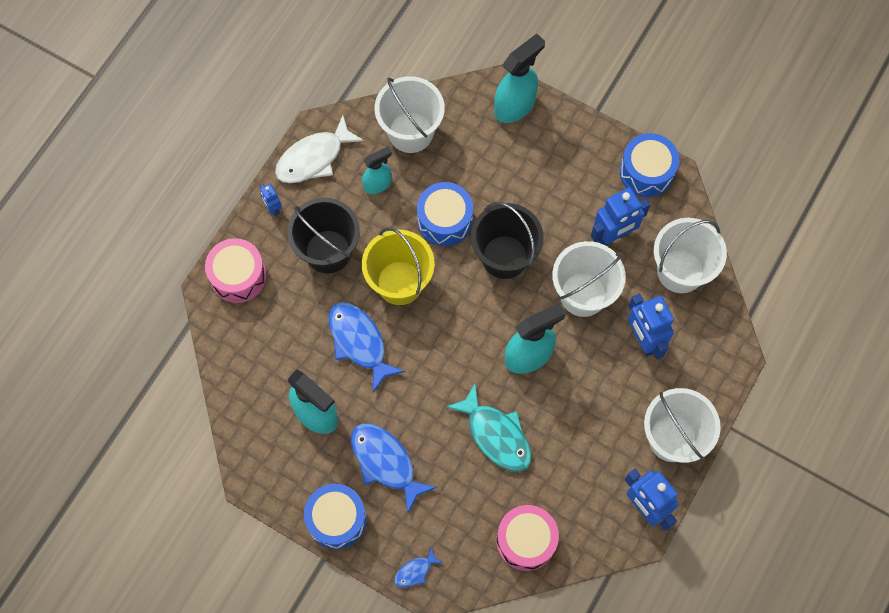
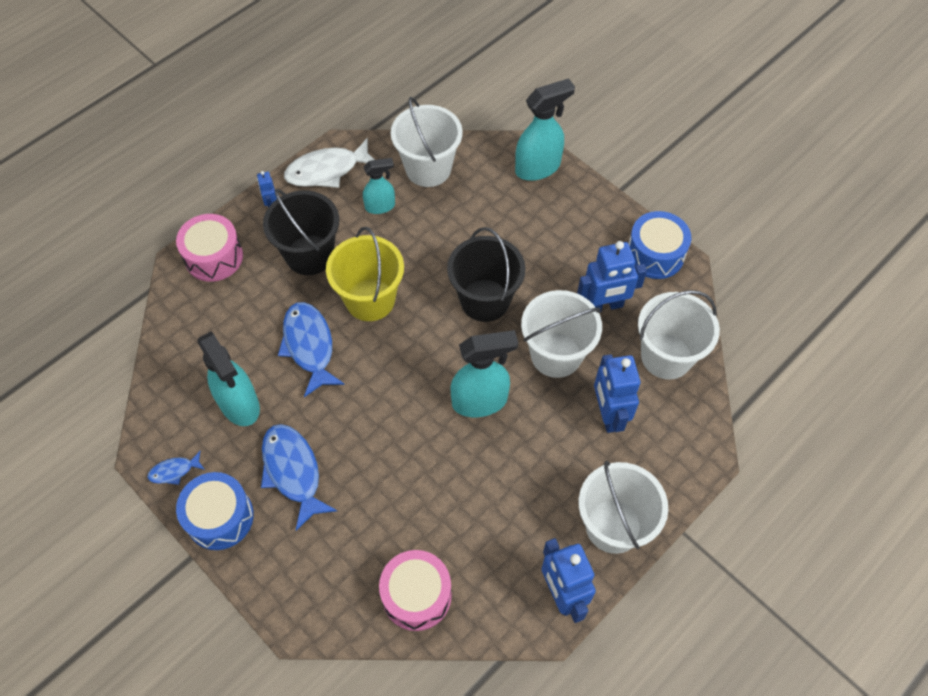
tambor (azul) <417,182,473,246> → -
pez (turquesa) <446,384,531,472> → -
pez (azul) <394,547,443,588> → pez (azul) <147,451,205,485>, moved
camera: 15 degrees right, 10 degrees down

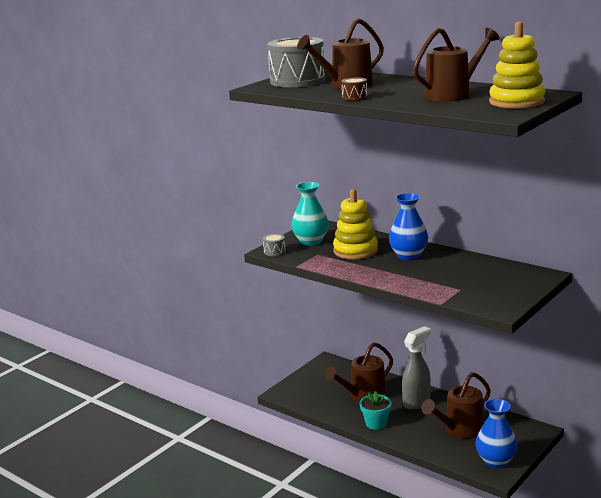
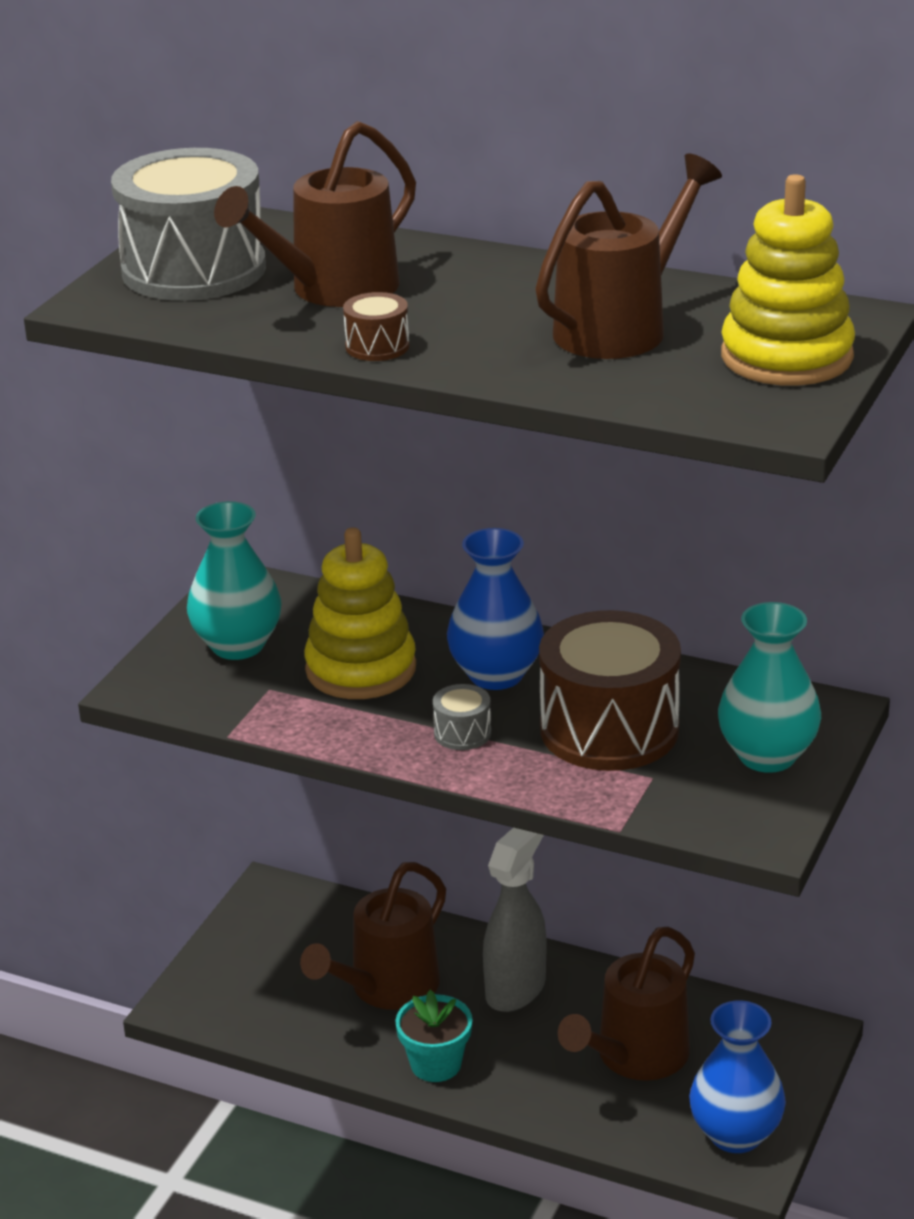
tambor (gris) <263,234,286,256> → tambor (gris) <433,684,491,750>, moved
- → florero (turquesa) <718,602,821,773>
- → tambor (marrón) <539,610,681,771>
camera: 15 degrees left, 10 degrees up

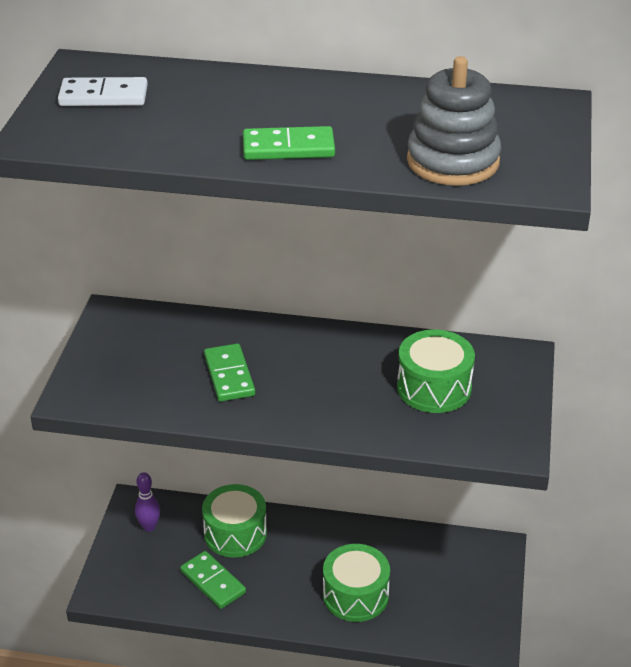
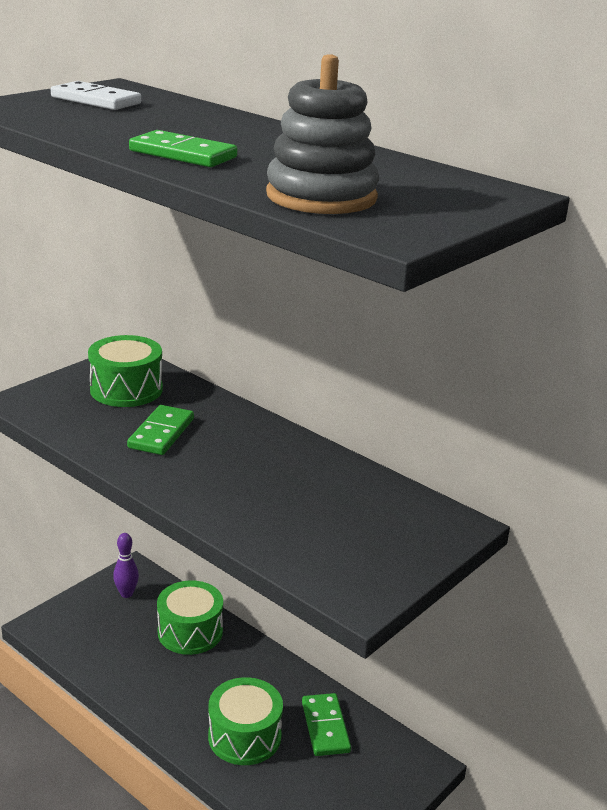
tambor (verde) <397,330,475,413> → tambor (verde) <88,335,163,407>, moved
ficha de dominó (verde) <180,551,246,609> → ficha de dominó (verde) <302,693,351,756>, moved
camera: 30 degrees right, 10 degrees down

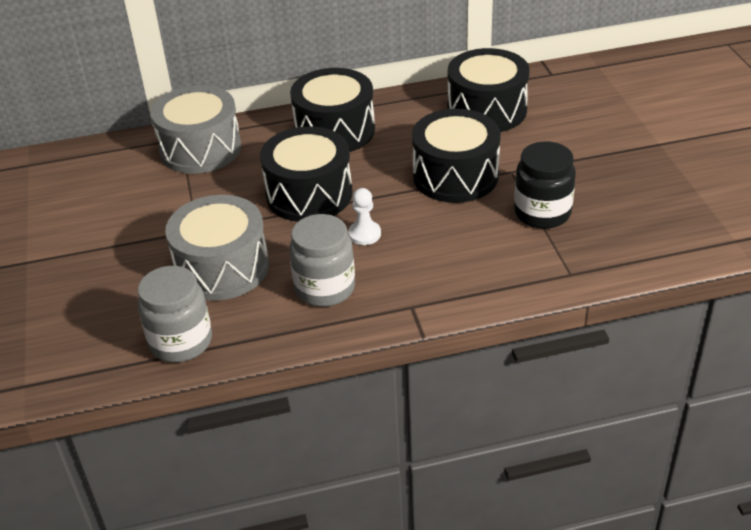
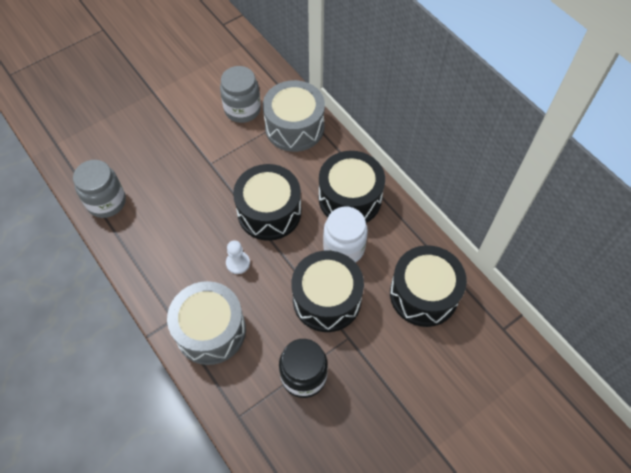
tambor (gris) <165,195,269,301> → tambor (gris) <167,281,246,365>, moved
tarro (gris) <289,214,355,307> → tarro (gris) <220,66,261,123>, moved
- → tarro (blanco) <323,207,368,262>
camera: 65 degrees right, 20 degrees up

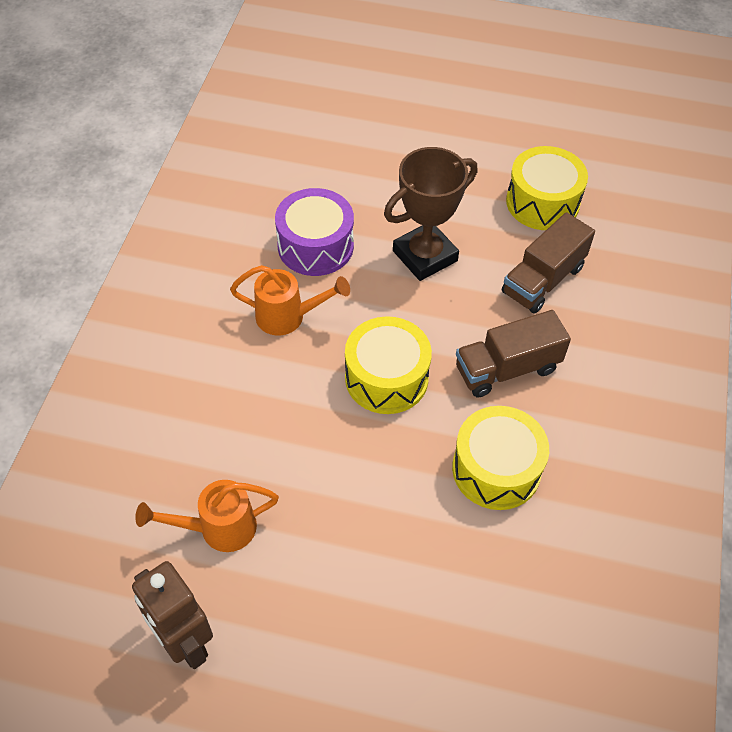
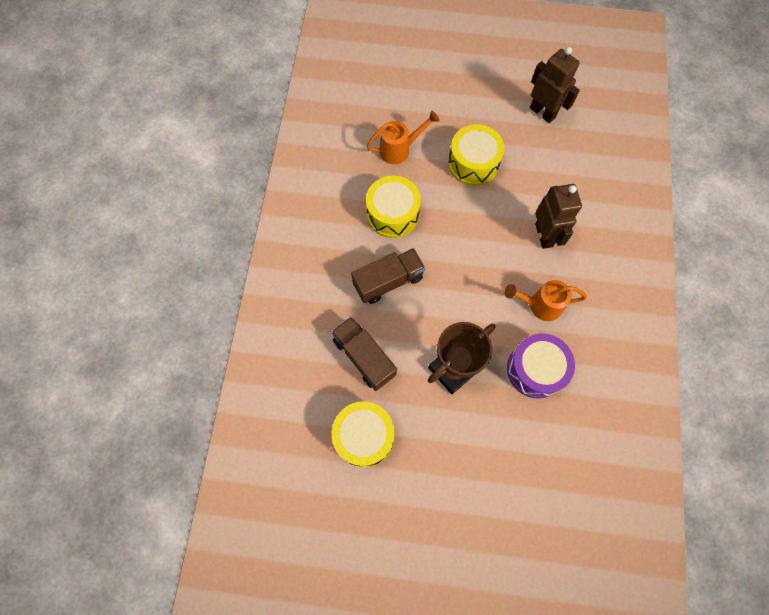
camión (marrón) <502,212,595,314> → camión (marrón) <331,317,397,391>, 75 degrees counterclockwise
tambor (amarillo) <345,316,432,414> → tambor (amarillo) <448,124,505,186>, moved
regadera (naranja) <135,480,279,552> → regadera (naranja) <366,110,440,164>, moved
- → robot (marrón) <535,184,582,249>
camera: 175 degrees right, 15 degrees up

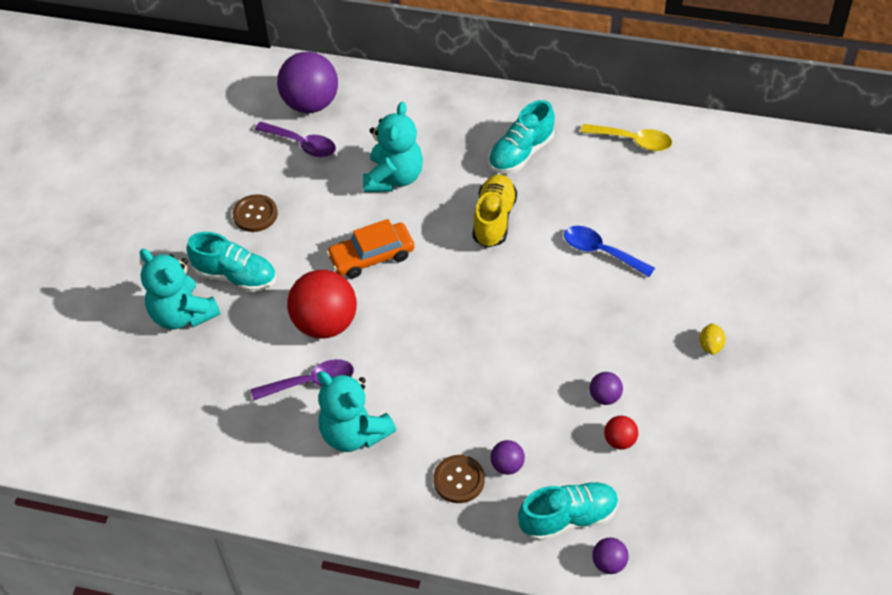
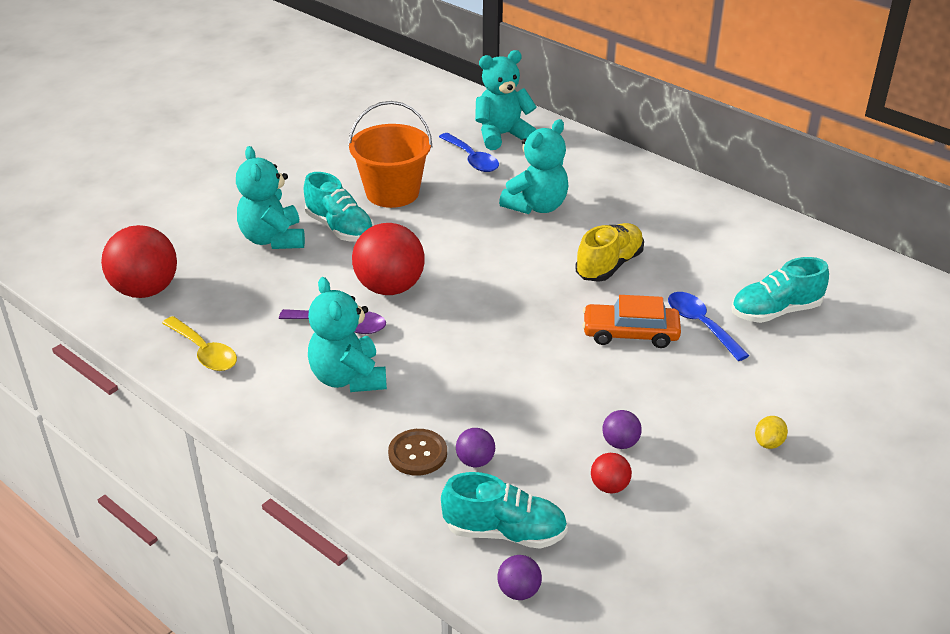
pelota (morado) <277,52,338,113> → osito (turquesa) <475,50,537,150>
zapato (turquesa) <488,100,555,174> → zapato (turquesa) <731,257,829,323>, moved
cuchara (morado) <255,122,336,158> → cuchara (azul) <439,133,499,172>
cuchara (amarillo) <581,124,672,151> → cuchara (amarillo) <162,316,237,371>, moved
botón (marrón) <233,194,278,232> → balde (naranja) <348,101,432,208>
coche (naranja) <326,219,414,278> → coche (naranja) <583,295,681,348>, moved
- → pelota (rojo) <101,225,177,298>
camera: 25 degrees right, 15 degrees down

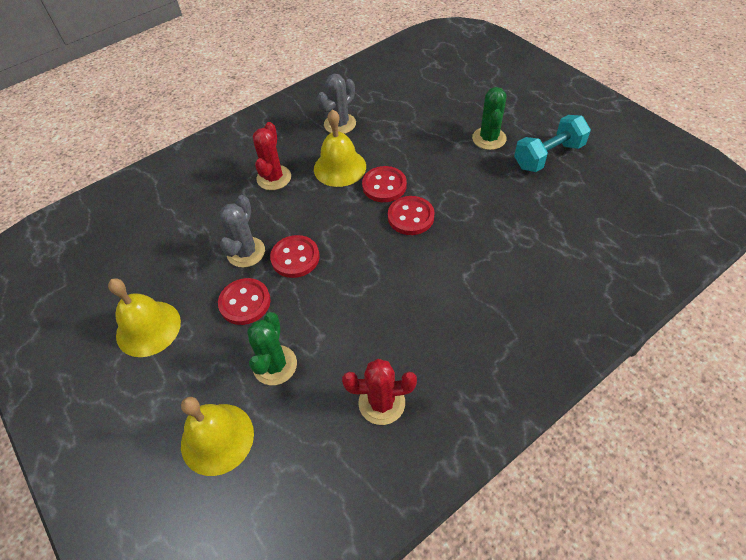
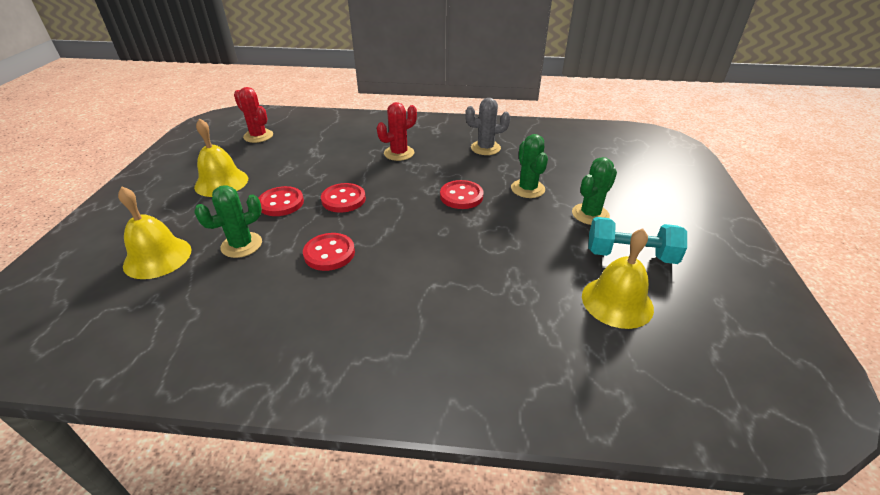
campana (amarillo) <314,109,366,187> → campana (amarillo) <582,229,654,329>, moved
cactus (gris) <220,195,265,268> → -
botón (rojo) <388,196,435,235> → botón (rojo) <303,233,355,271>, moved
cactus (rojo) <342,359,417,425> → cactus (rojo) <234,87,273,143>, moved
- → cactus (verde) <511,134,548,198>
camera: 40 degrees right, 15 degrees down

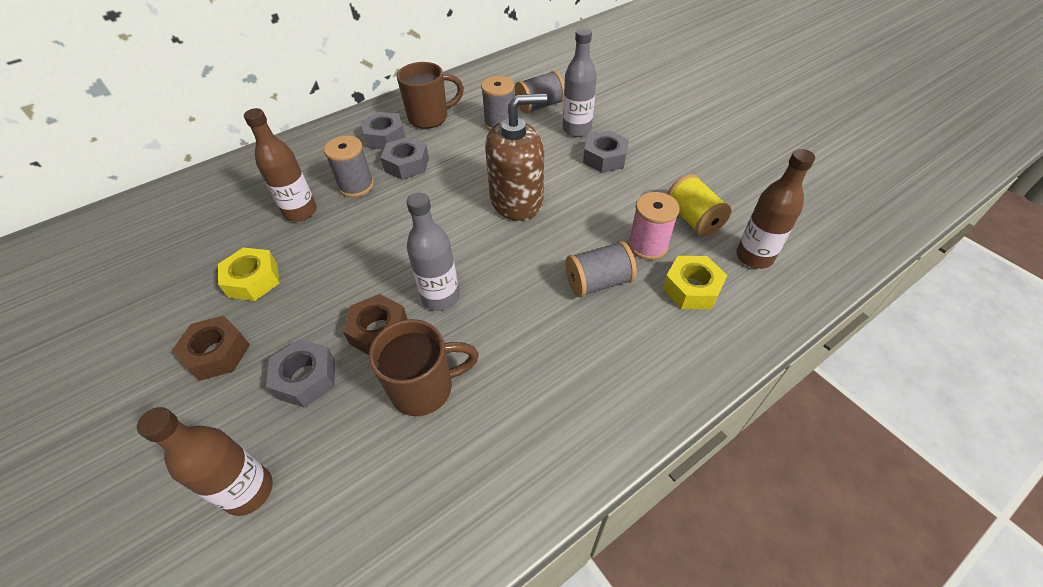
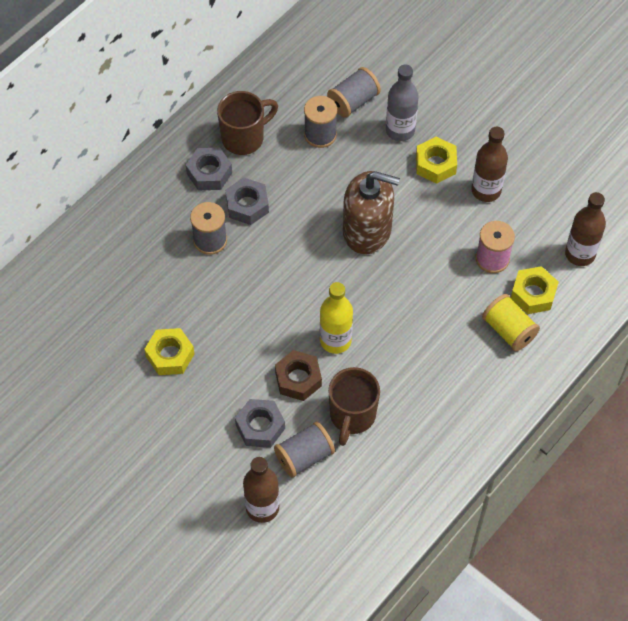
dispensador de jabón (marrón) <485,93,547,221> → dispensador de jabón (marrón) <343,171,400,254>, 45 degrees clockwise
botella (marrón) <244,108,317,222> → botella (marrón) <471,127,508,202>, moved
tuerca (gris) <583,130,629,173> → tuerca (amarillo) <416,137,457,184>
carrete (amarillo) <667,174,731,237> → carrete (amarillo) <482,294,540,351>, moved
botella (gris) <406,192,460,311> → botella (amarillo) <320,282,353,354>
carrete (gris) <565,241,637,297> → carrete (gris) <274,422,335,478>, moved
tuerca (marrón) <172,315,250,381> → -
taza (marrón) <369,319,479,416> → taza (marrón) <328,367,380,446>, 135 degrees clockwise
camera: 15 degrees left, 10 degrees up

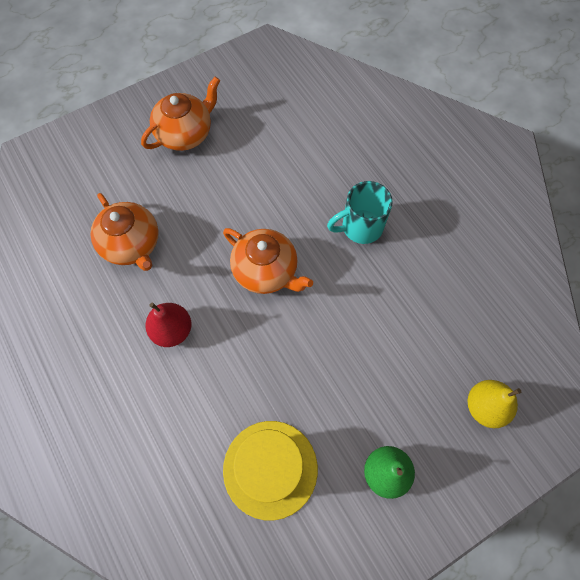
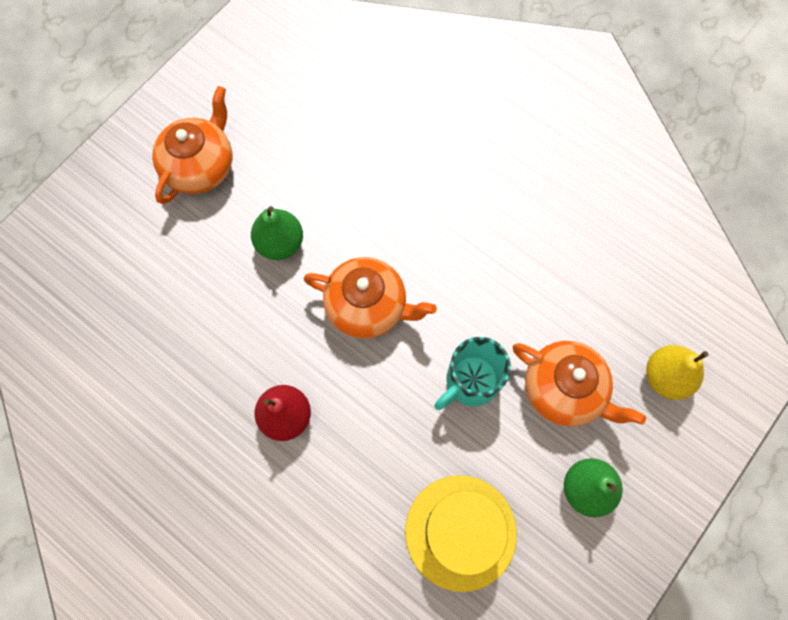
taza (turquesa) <327,181,393,244> → taza (turquesa) <434,337,511,410>, moved
tetera (naranja) <91,193,159,271> → tetera (naranja) <513,341,646,427>, moved
- → pera (verde) <251,206,303,260>
camera: 20 degrees left, 5 degrees up

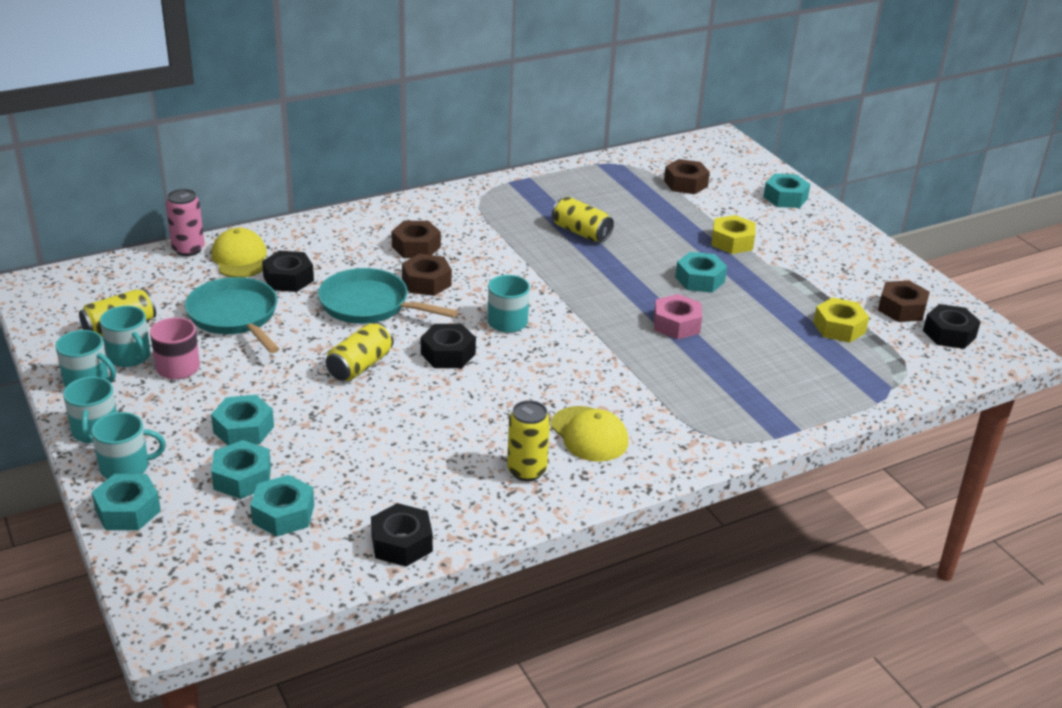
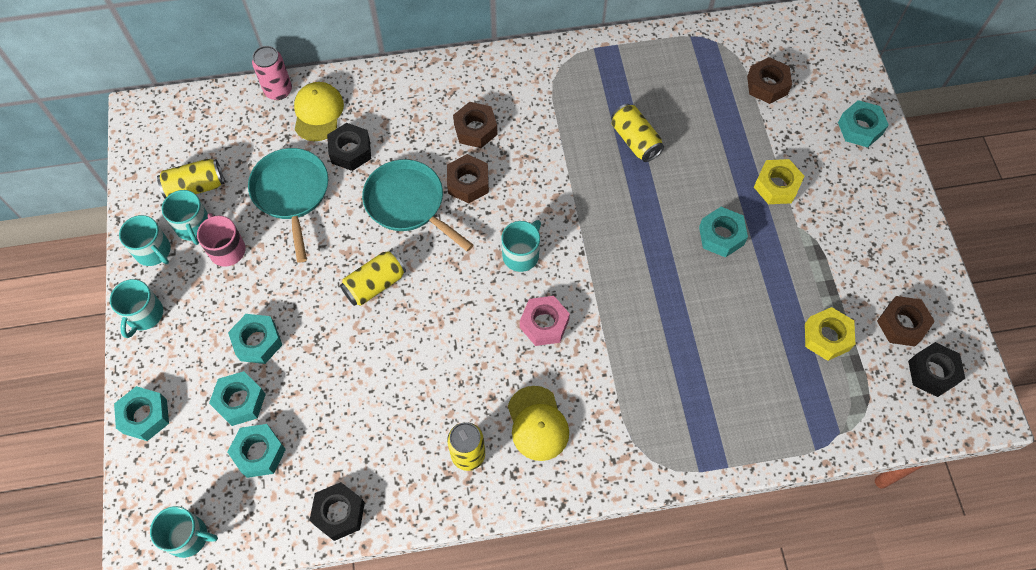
tuerca (rosa) <654,294,702,340> → tuerca (rosa) <520,296,570,346>, moved
tuerca (negro) <421,324,476,368> → -
taza (turquesa) <92,412,166,479> → taza (turquesa) <150,506,218,558>, moved
camera: 20 degrees right, 30 degrees up

